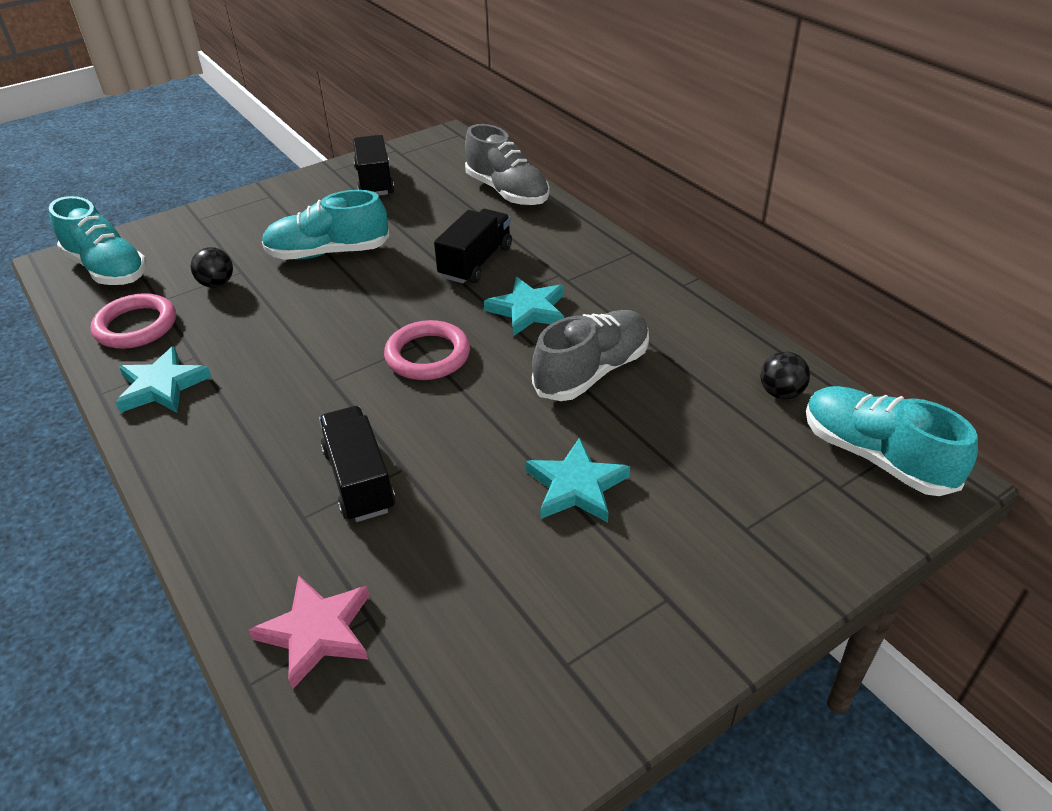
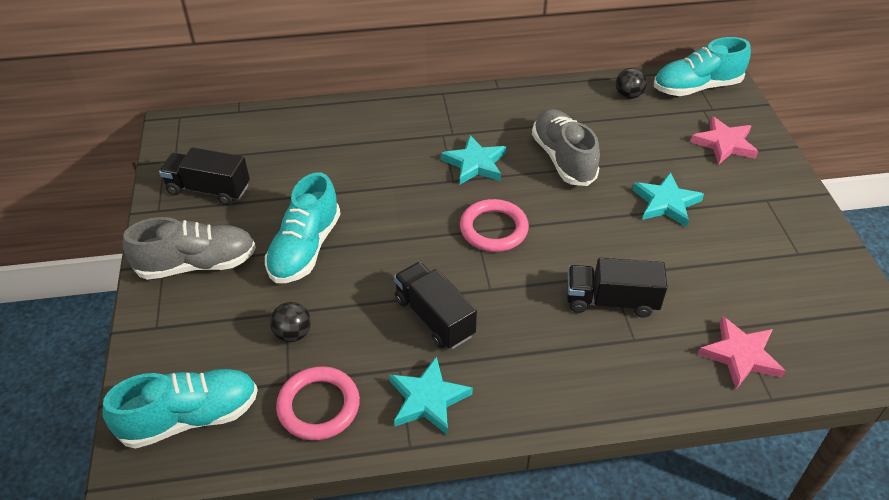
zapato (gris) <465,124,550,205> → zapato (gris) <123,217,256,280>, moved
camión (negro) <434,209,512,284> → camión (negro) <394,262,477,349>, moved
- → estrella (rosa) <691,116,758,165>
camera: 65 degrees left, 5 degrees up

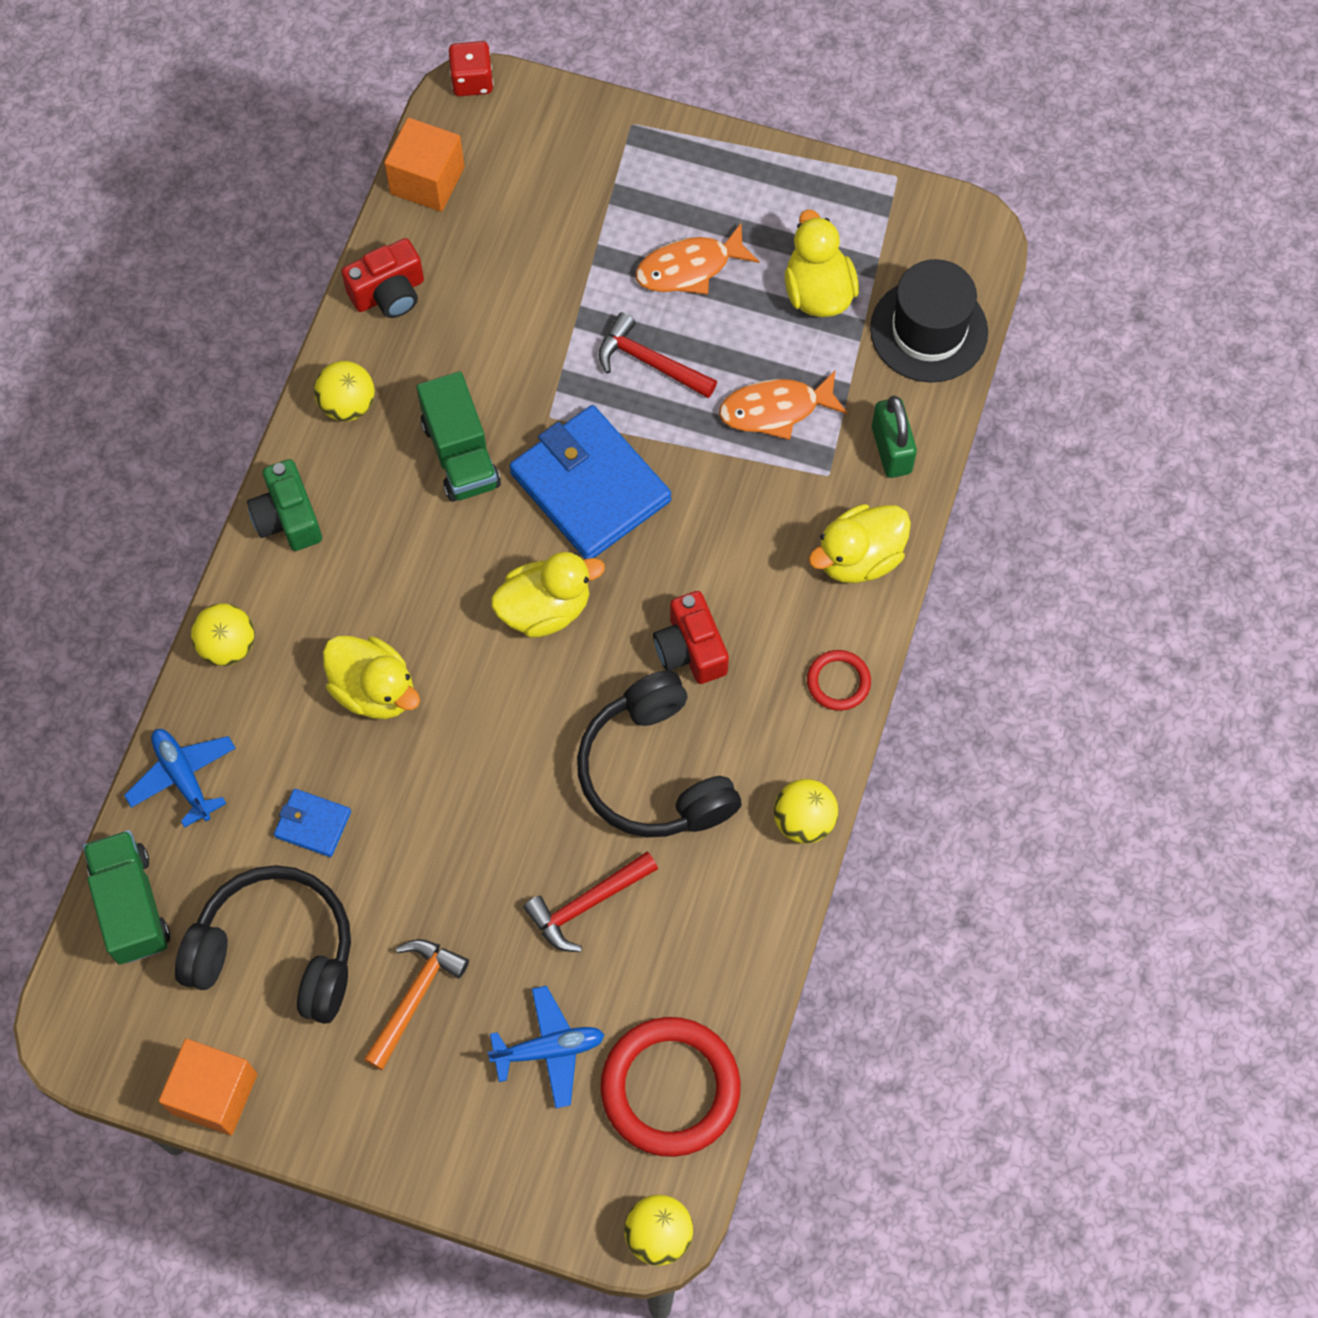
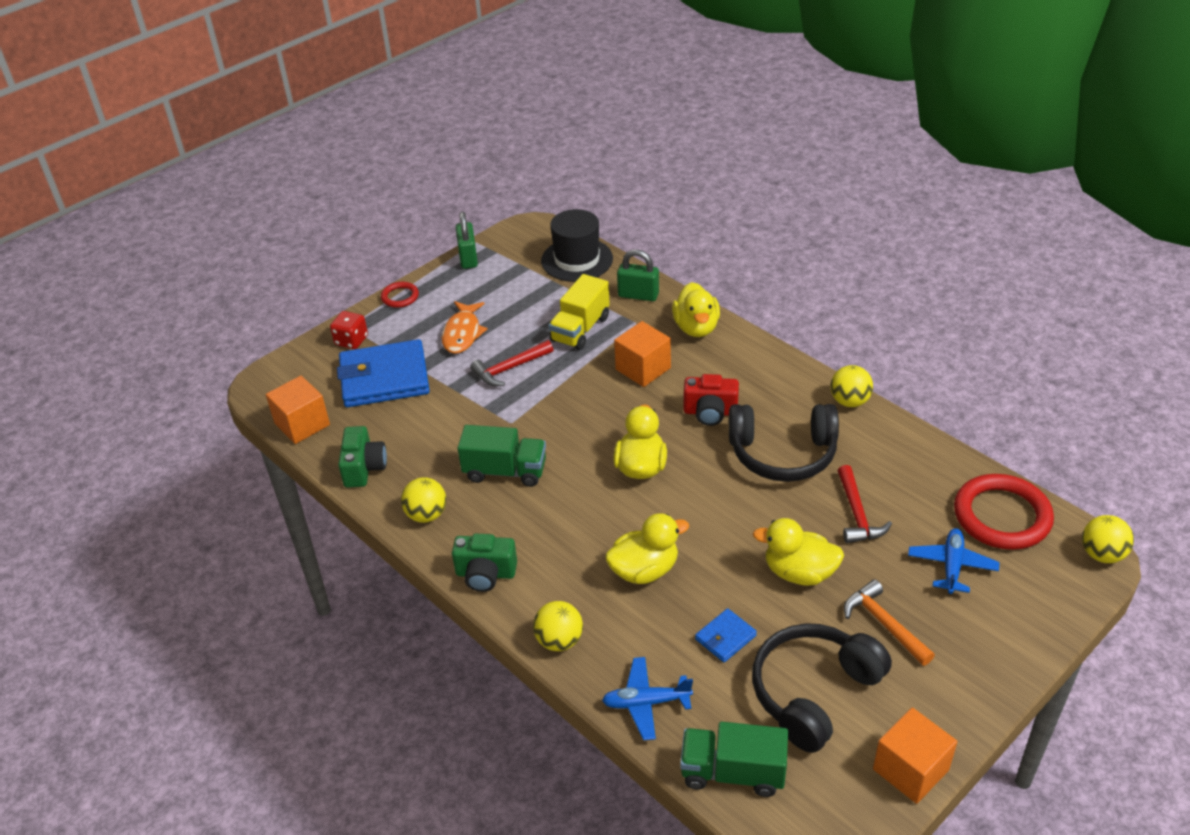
dado (rojo) <448,41,494,96> → dado (rojo) <330,311,368,349>, moved
pato (amarillo) <785,209,859,317> → pato (amarillo) <753,518,844,586>, moved
cámara (rojo) <341,238,424,318> → cámara (verde) <338,426,387,488>
pez (naranja) <719,370,848,440> → camión (amarillo) <549,274,610,350>
cartera (azul) <510,405,671,559> → cartera (azul) <337,339,430,407>, moved
anillo (rojo) <807,650,871,711> → anillo (rojo) <381,282,419,308>, moved
- → candado (verde) <456,212,478,269>
- → cubo (naranja) <614,321,671,387>
camera: 60 degrees left, 25 degrees down

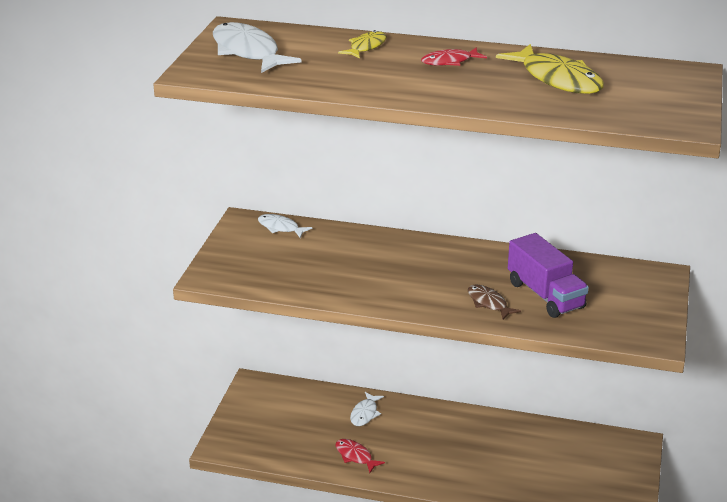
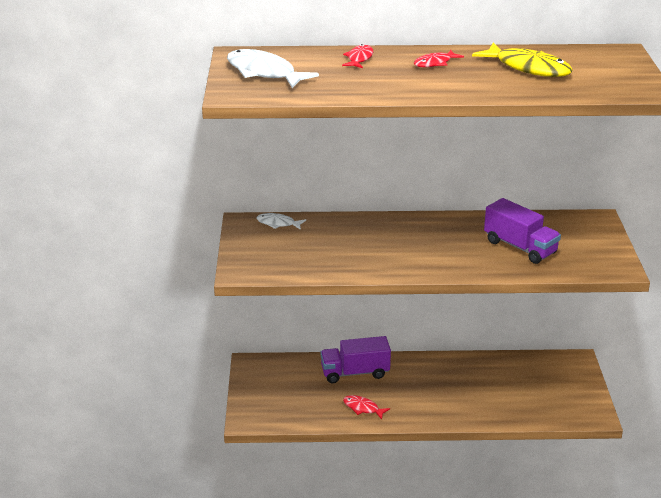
pez (amarillo) <338,30,386,59> → pez (rojo) <342,44,373,68>
pez (marrón) <468,284,521,320> → -
pez (blanco) <350,392,384,426> → camión (morado) <321,336,391,383>
camera: 15 degrees left, 0 degrees up

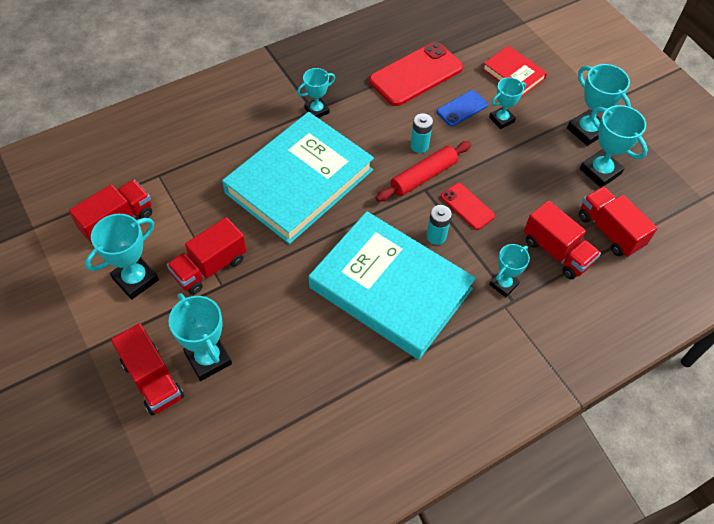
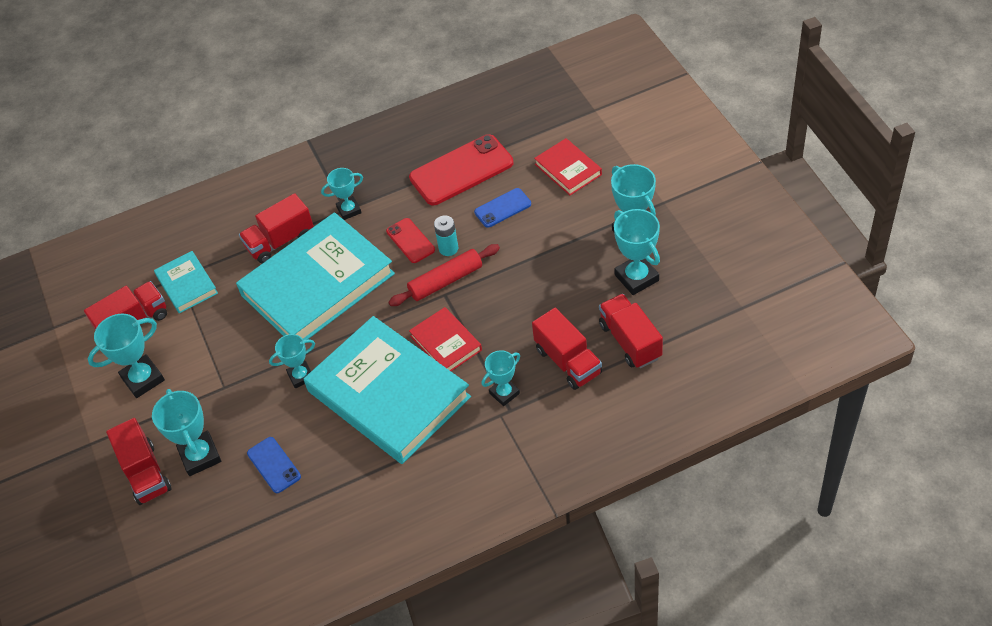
trofeo (turquesa) <489,77,526,129> → trofeo (turquesa) <269,334,315,388>, moved
móvil (rojo) <441,183,495,230> → móvil (rojo) <386,218,435,263>, moved
pila (turquesa) <426,205,452,245> → libro (rojo) <409,307,482,371>
camión (rojo) <167,217,246,295> → camión (rojo) <239,193,314,264>, moved
- → libro (turquesa) <154,251,218,314>
- → móvil (azul) <247,437,301,493>
camera: 15 degrees right, 5 degrees down

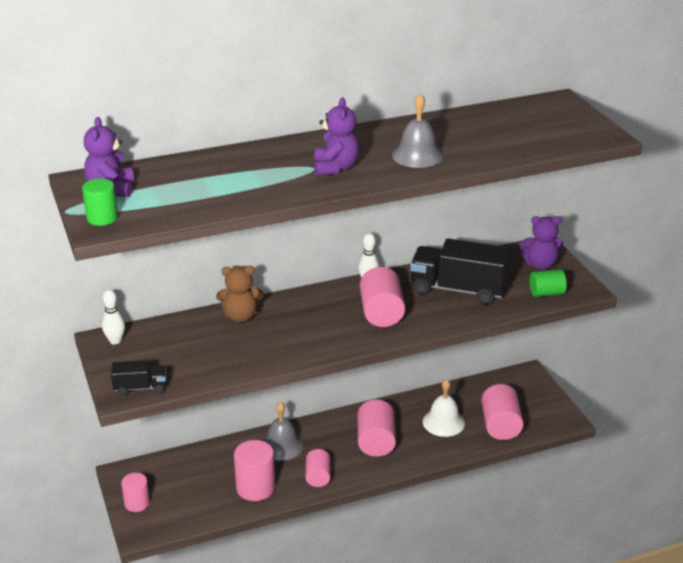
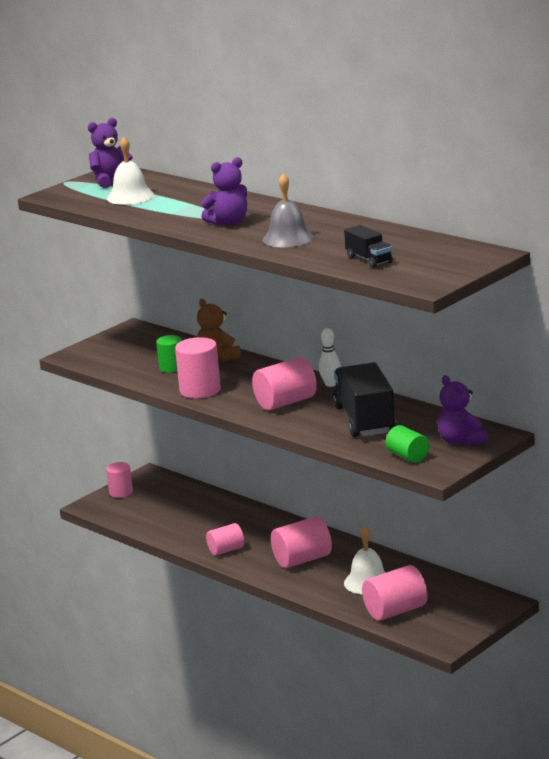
cilindro (verde) <82,178,118,226> → cilindro (verde) <156,335,182,373>, moved
bolo (blanco) <102,290,125,345> → -
camión (negro) <111,360,167,396> → camión (negro) <344,225,393,268>, moved
campana (gris) <262,401,304,461> → -
cilindro (rosa) <234,440,275,501> → cilindro (rosa) <175,337,221,399>, moved
- → campana (blanco) <107,137,154,205>
camera: 65 degrees right, 10 degrees down

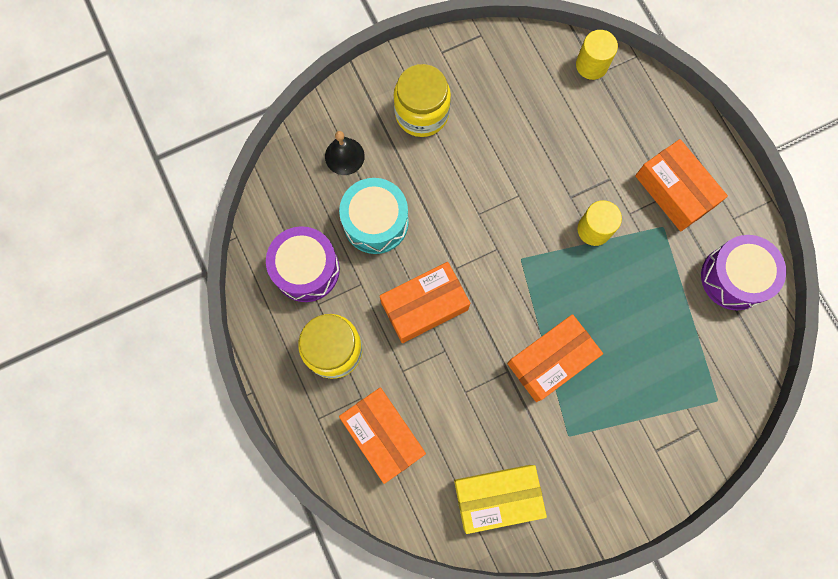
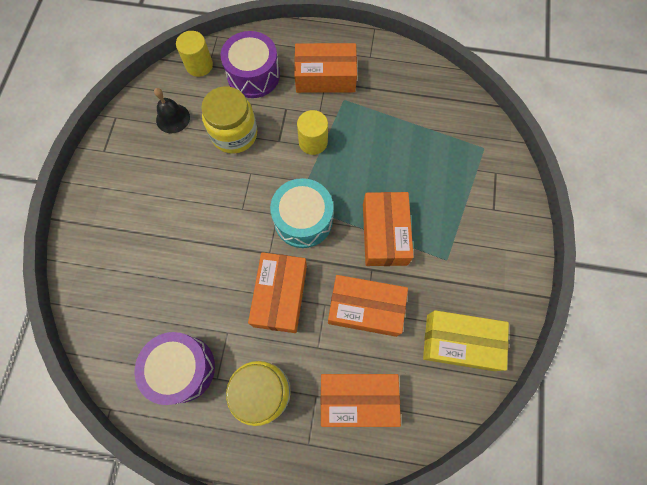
tarro (amarillo) <394,64,451,137> → tarro (amarillo) <201,86,258,154>, moved
campana (negro) <325,131,365,175> → campana (negro) <154,88,190,133>, moved
tambor (turquesa) <339,178,409,254> → tambor (turquesa) <270,178,333,248>, moved
tambor (morado) <701,235,786,310> → tambor (morado) <221,31,280,98>, moved
caja (amarillo) <454,465,547,534> → caja (amarillo) <423,310,509,371>, 75 degrees clockwise
- → caja (naranja) <328,275,408,337>
camera: 55 degrees left, 5 degrees down

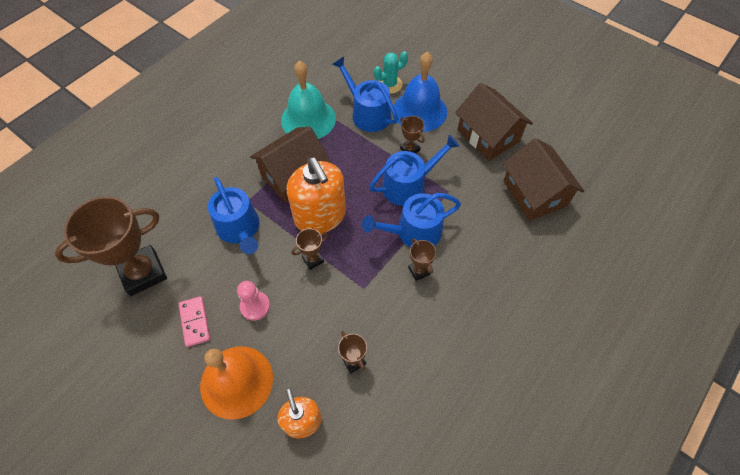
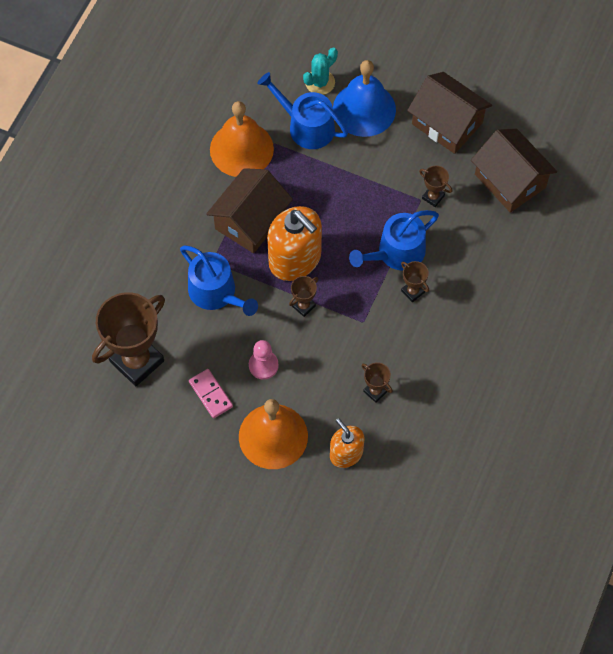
campana (turquesa) <281,60,336,139> → campana (naranja) <210,101,274,177>
trofeo (marrón) <400,116,425,154> → trofeo (marrón) <419,165,452,207>, moved
regadera (azul) <369,135,460,206> → -
camera: 15 degrees left, 5 degrees up

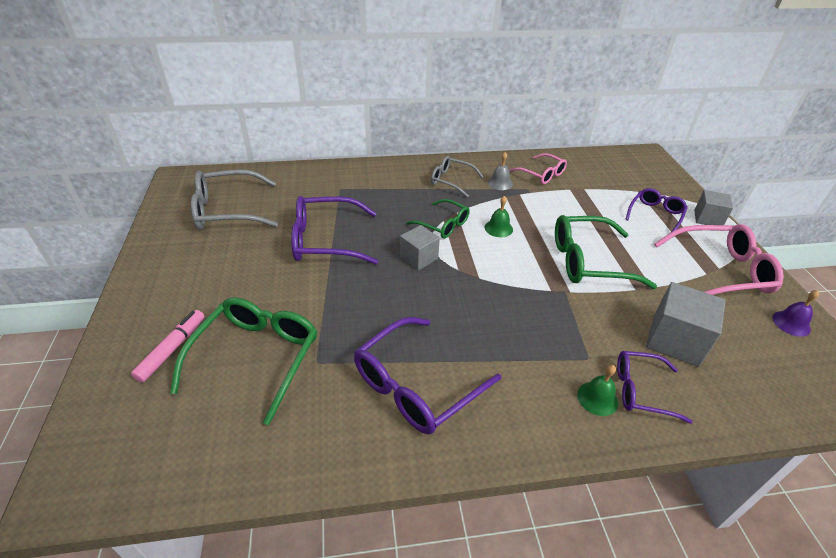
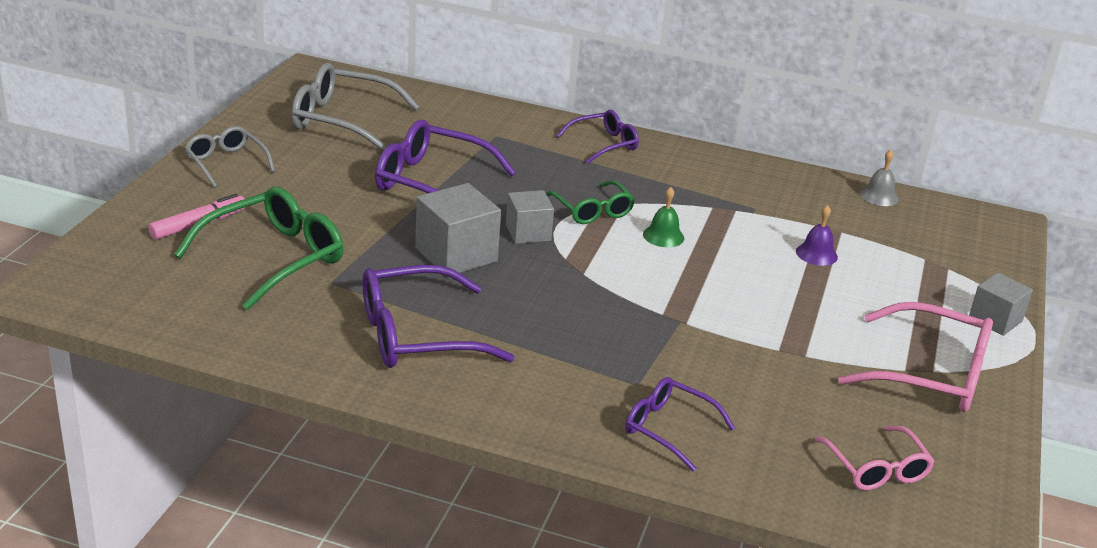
campana (gris) <488,152,513,190> → campana (gris) <860,150,899,206>, moved
gafas (rosa) <510,153,567,184> → gafas (rosa) <815,426,935,490>, moved
gafas (gris) <431,156,484,197> → gafas (gris) <184,126,275,188>, moved
gafas (morado) <625,188,688,233> → gafas (morado) <556,110,639,163>, moved
gafas (verde) <555,215,657,289> → -
cubo (gris) <646,282,726,367> → cubo (gris) <415,183,501,277>, moved
campana (morado) <772,290,819,337> → campana (morado) <796,205,838,266>, moved
campana (verde) <577,365,618,416> → -
camera: 25 degrees right, 10 degrees down

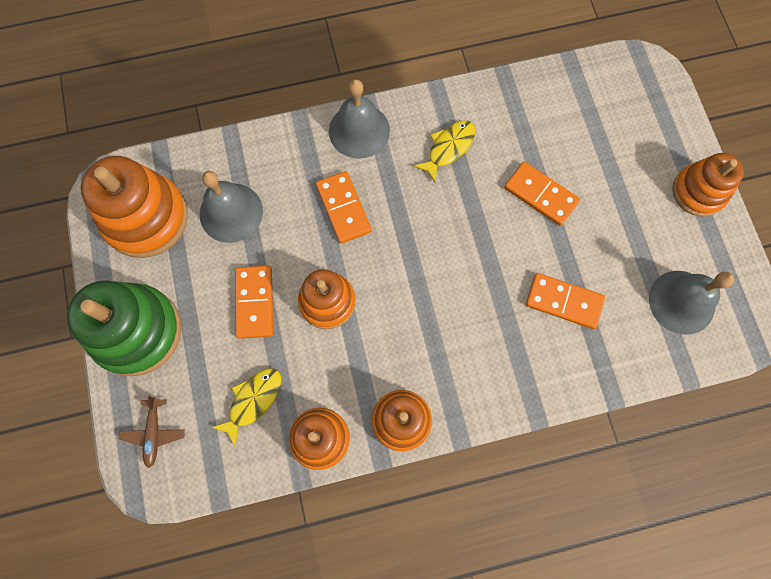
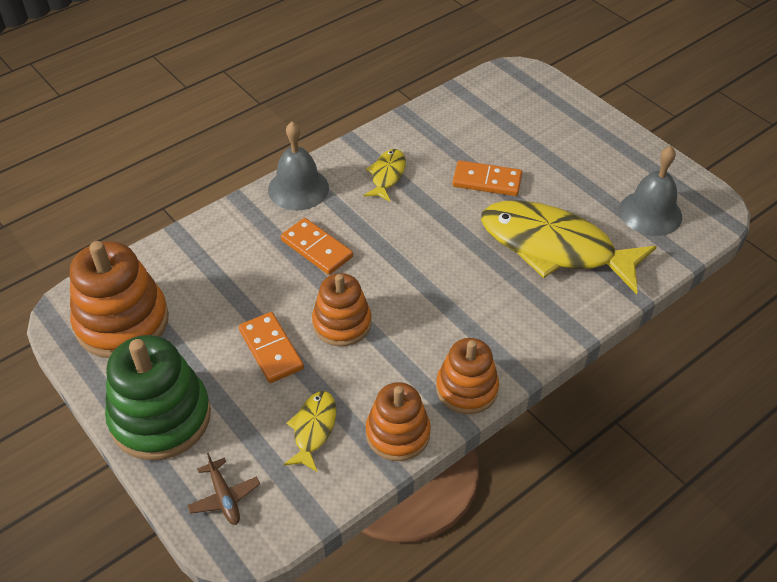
juguete apilable (naranja) <672,153,744,217> → -
campana (gris) <200,171,263,243> → -
ficha de dominó (naranja) <526,273,605,329> → pez (amarillo) <481,200,657,294>
camera: 25 degrees left, 25 degrees down

